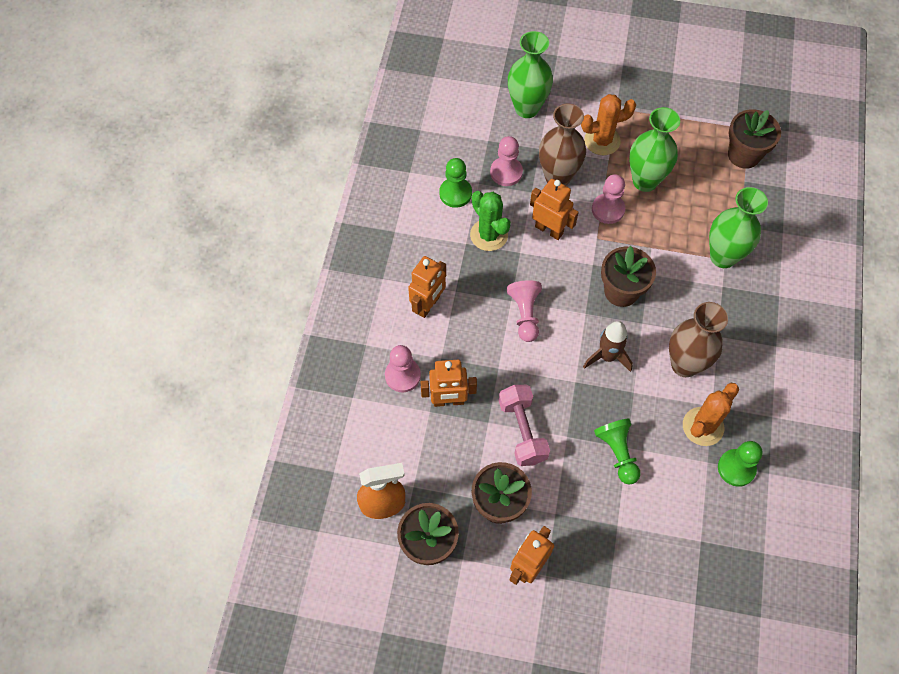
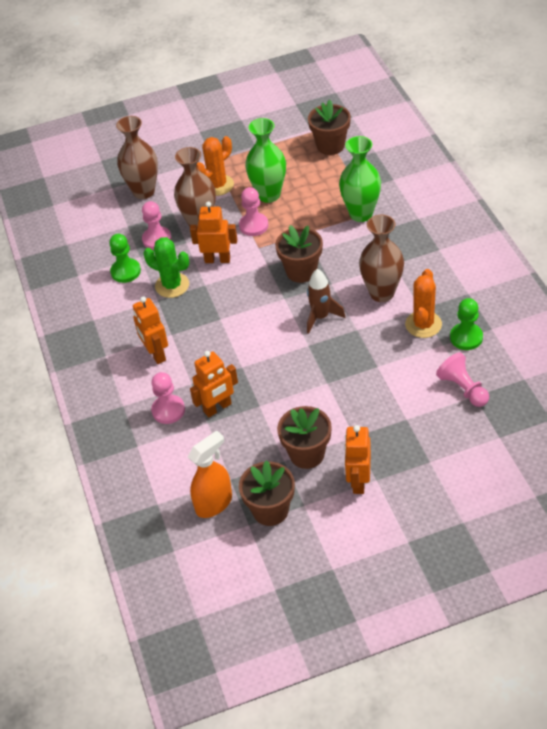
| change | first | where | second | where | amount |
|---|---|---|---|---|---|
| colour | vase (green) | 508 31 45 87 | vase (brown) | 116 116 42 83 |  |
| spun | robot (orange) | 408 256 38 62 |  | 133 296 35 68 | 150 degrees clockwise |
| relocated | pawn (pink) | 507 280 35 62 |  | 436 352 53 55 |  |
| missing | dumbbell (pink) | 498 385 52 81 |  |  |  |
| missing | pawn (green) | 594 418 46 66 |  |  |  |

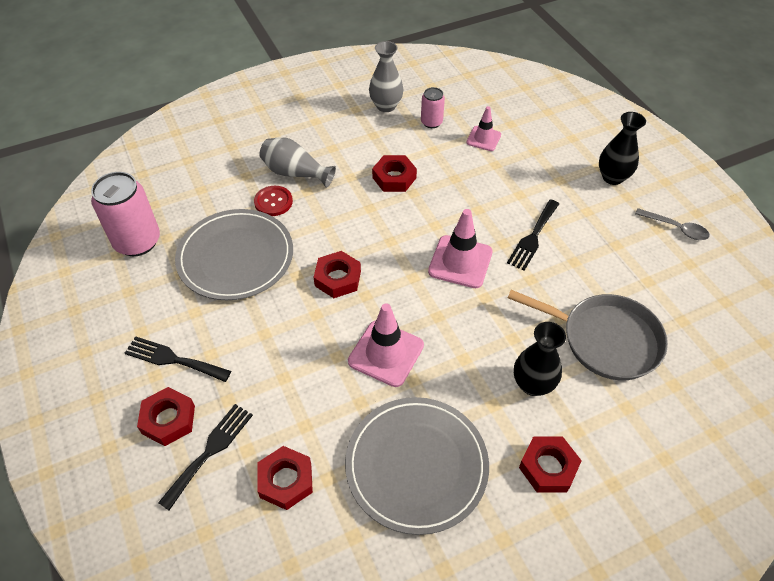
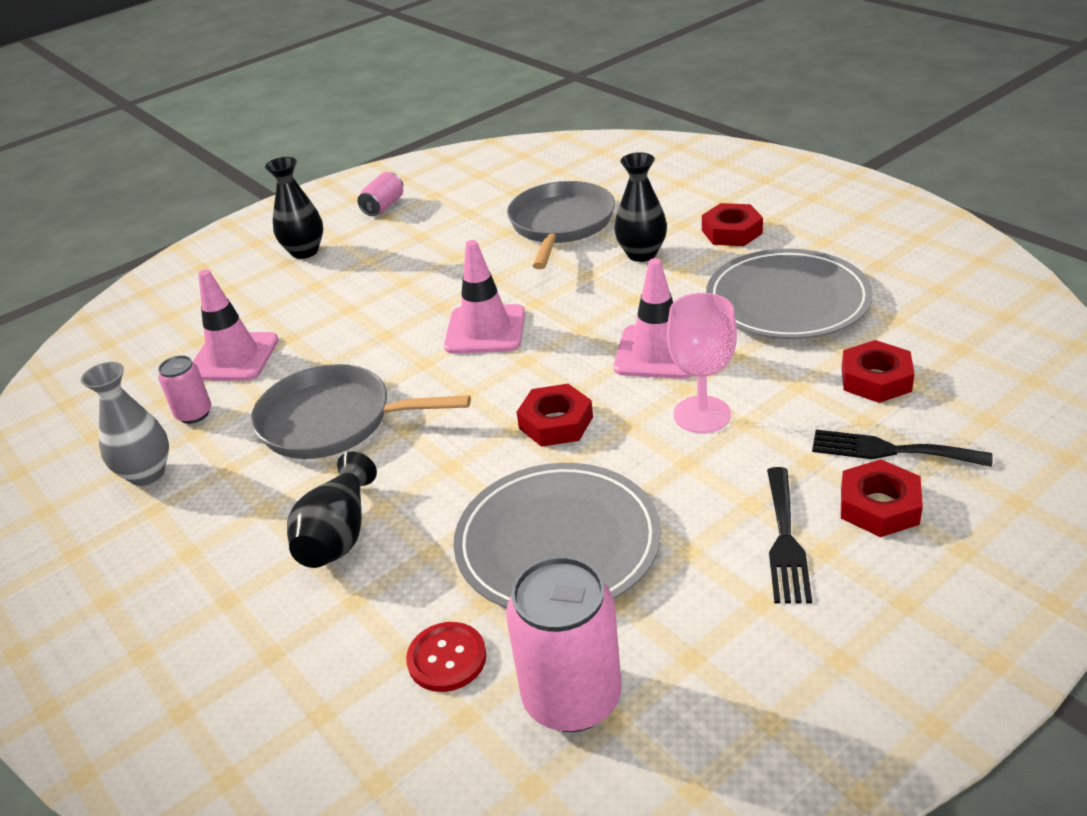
| change | first | where | second | where | amount |
|---|---|---|---|---|---|
| size | traffic cone (pink) | 466 106 35 45 |  | 193 269 86 112 | x1.63 |
| exchanged | nut (red) | 372 155 45 37 | pan (grey) | 251 364 220 95 |  |
| colour | vase (grey) | 259 137 77 51 | vase (black) | 287 452 90 116 |  |
| exchanged | spoon (grey) | 635 208 75 32 | can (pink) | 358 172 45 44 |  |
| relocated | button (red) | 254 186 39 30 |  | 406 622 81 70 |  |
| appeared |  |  | goblet (pink) | 667 293 70 140 |  |
| missing | fork (black) | 507 199 52 72 |  |  |  |

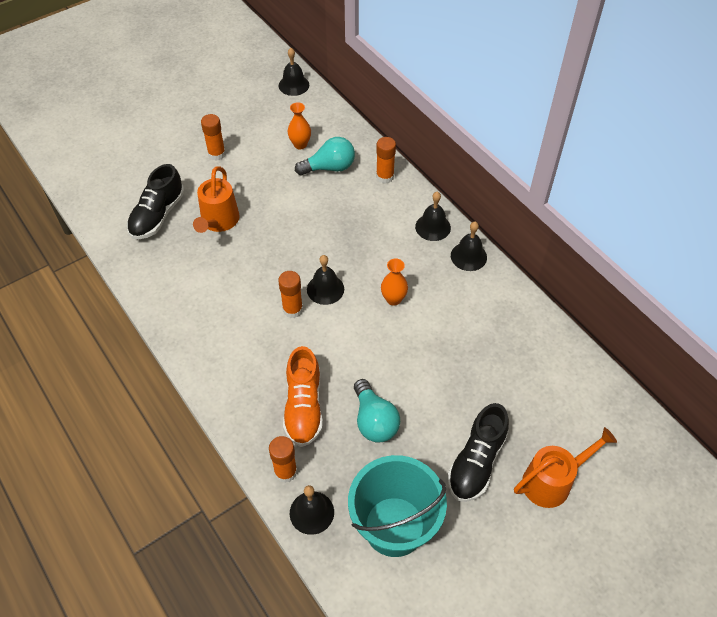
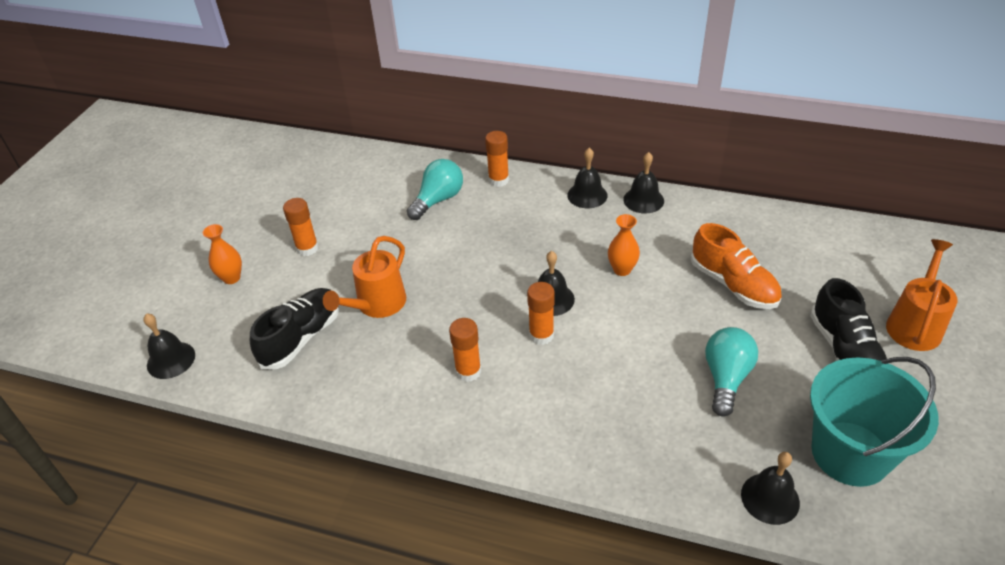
| change | first | where | second | where | amount |
|---|---|---|---|---|---|
| relocated | bell (black) | 279 48 30 48 |  | 143 313 52 66 |  |
| relocated | vase (orange) | 288 102 23 47 |  | 203 224 39 60 |  |
| spun | shoe (black) | 127 164 58 75 |  | 250 288 89 81 | 135 degrees counterclockwise |
| spun | watering can (orange) | 193 166 47 67 |  | 323 236 83 82 | 60 degrees clockwise |
| relocated | glue stick (orange) | 269 436 28 47 |  | 449 318 32 64 |  |
| relocated | shoe (orange) | 283 346 40 101 |  | 691 223 91 86 |  |
| spun | light bulb (turquoise) | 354 379 46 64 |  | 705 327 53 90 | 105 degrees counterclockwise |

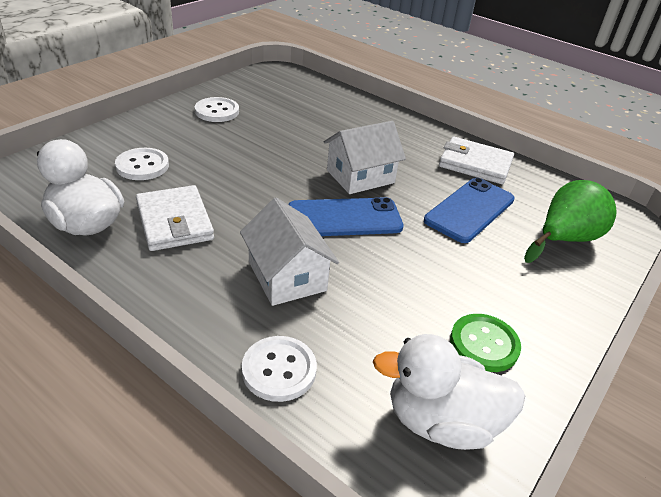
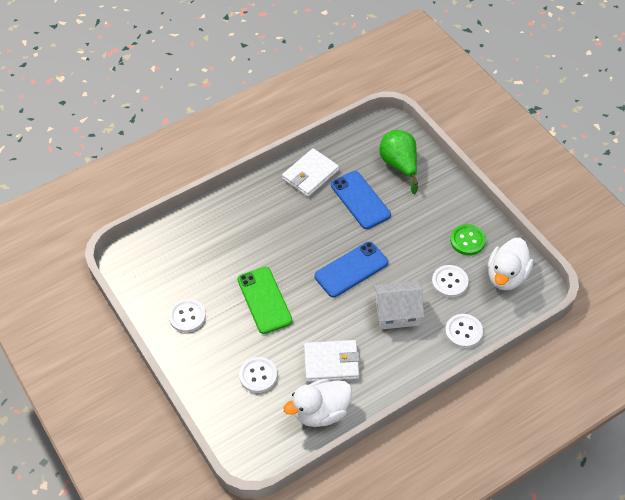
| change | first | where | second | where | amount |
|---|---|---|---|---|---|
| appeared |  |  | phone (green) | 238 267 54 67 |  |
| spun | phone (blue) | 288 197 116 39 |  | 314 241 74 56 | 45 degrees clockwise |
| appeared |  |  | button (white) | 432 265 36 33 |  |
| missing | house (white) | 324 121 82 73 |  |  |  |

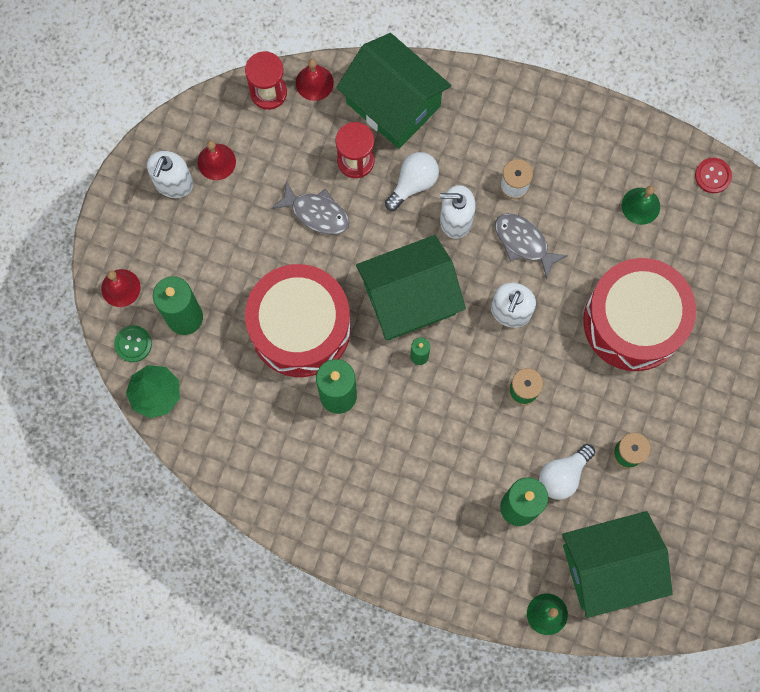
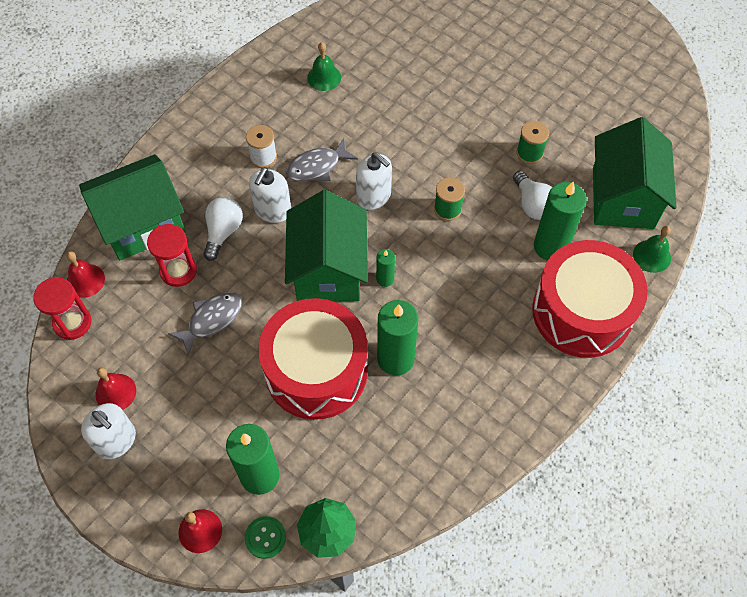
| change | first | where | second | where | amount |
|---|---|---|---|---|---|
| spun | light bulb (white) | 385 152 54 59 |  | 203 197 40 64 | 45 degrees clockwise |
| relocated | drum (red) | 583 258 113 113 |  | 532 240 116 118 |  |
| missing | button (red) | 695 158 37 35 |  |  |  |

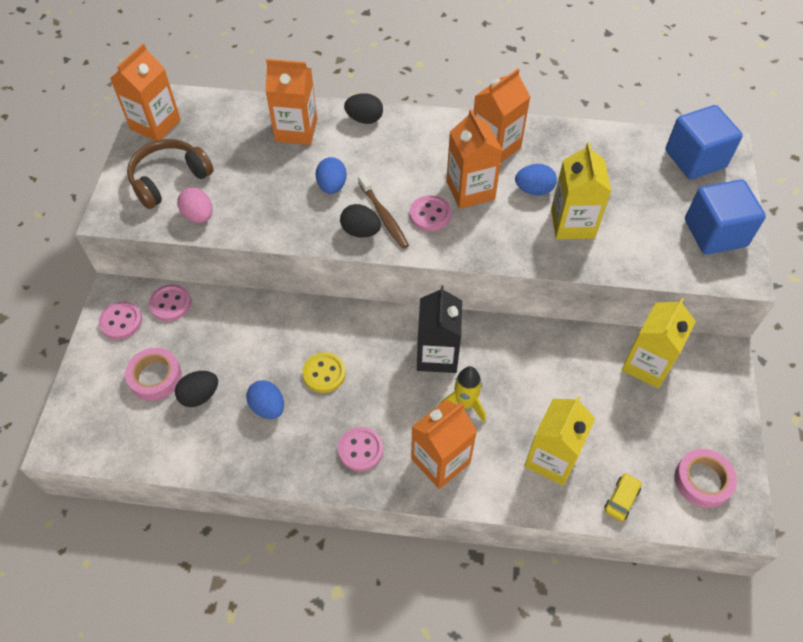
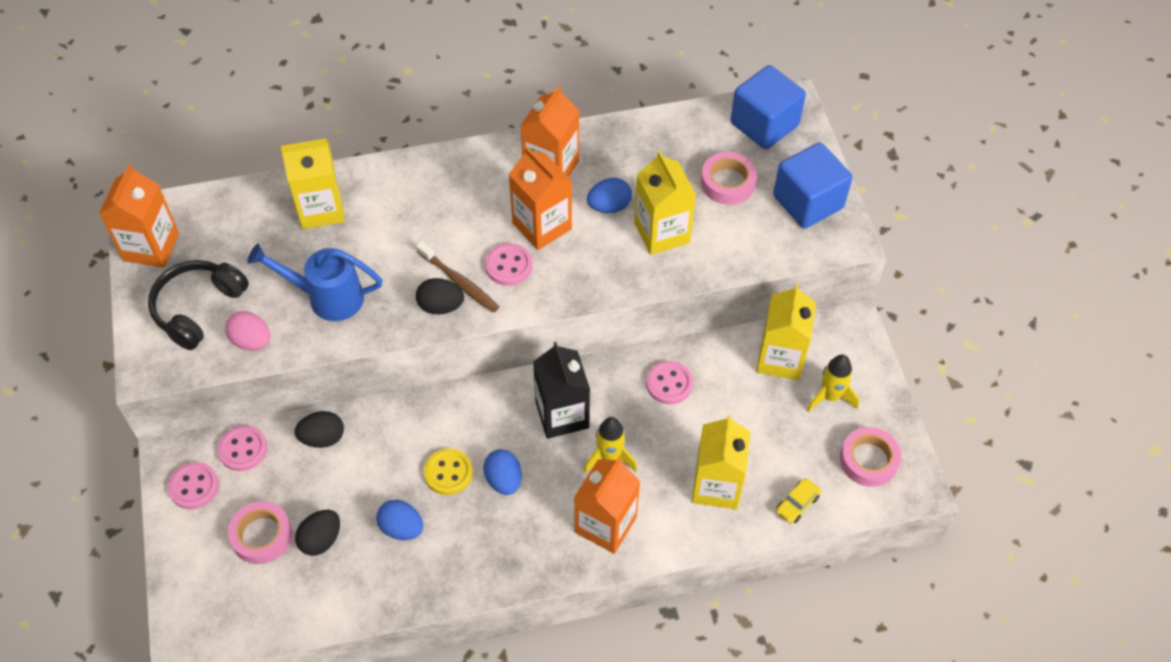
| change | first | where | second | where | amount |
|---|---|---|---|---|---|
| colour | headphones (brown) | 127 139 87 70 | headphones (black) | 148 260 101 90 |  |
| appeared |  |  | watering can (blue) | 247 243 135 78 |  |
| colour | carton (orange) | 265 59 52 86 | carton (yellow) | 281 139 64 90 |  |
| relocated | egg (black) | 344 93 39 31 |  | 294 411 50 37 |  |
| relocated | egg (blue) | 316 157 31 37 |  | 483 449 39 46 |  |
| relocated | button (pink) | 338 427 45 44 |  | 646 361 47 43 |  |
| appeared |  |  | tape (pink) | 701 152 56 53 |  |
| spun | car (yellow) | 604 473 38 48 |  | 776 478 45 46 | 150 degrees counterclockwise |
| appeared |  |  | rocket (yellow) | 807 355 52 57 |  |

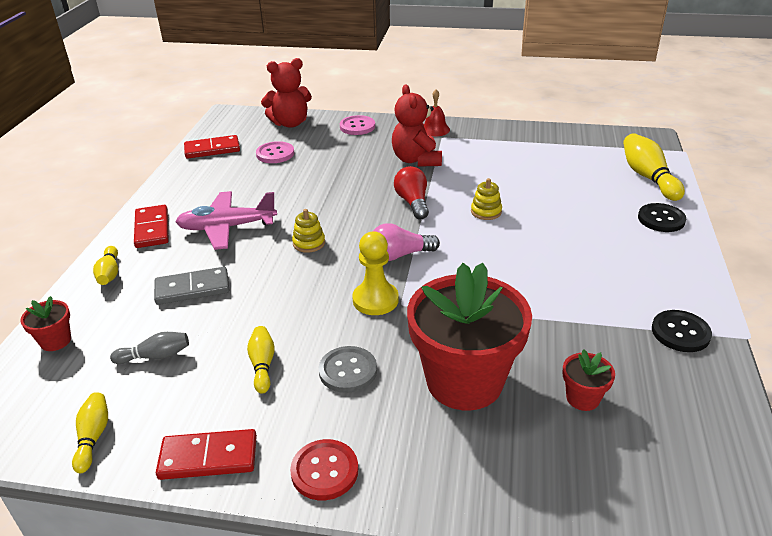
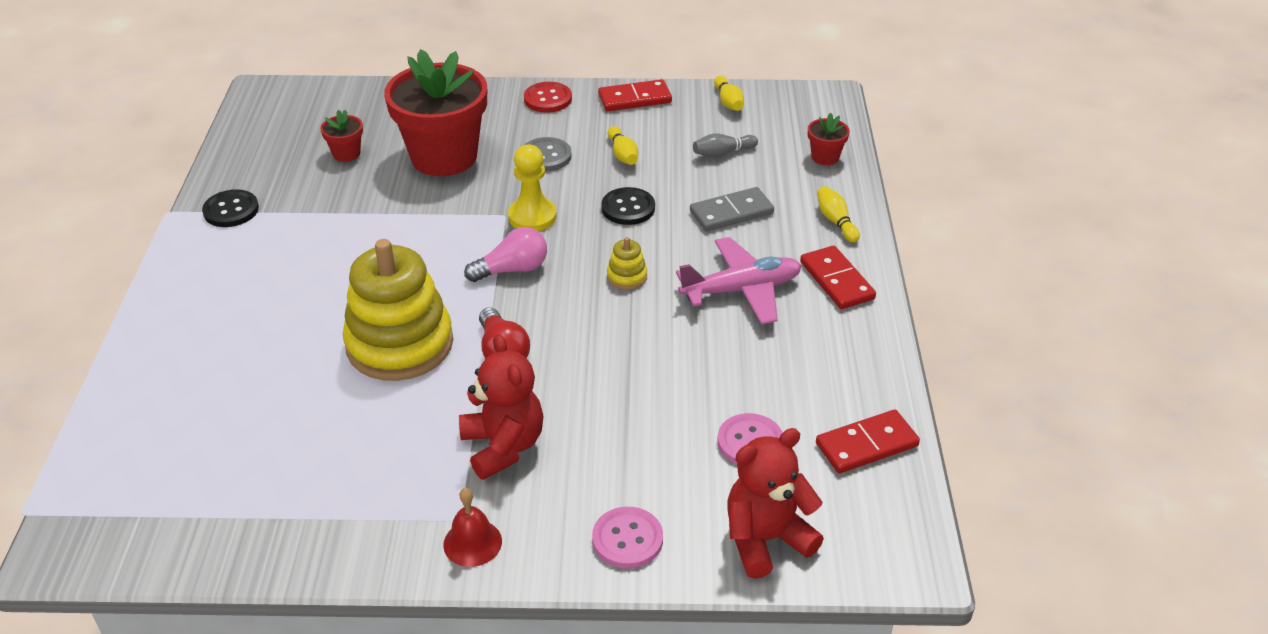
| change | first | where | second | where | amount |
|---|---|---|---|---|---|
| size | stacking toy (yellow) | 471 178 31 42 |  | 343 239 110 142 | x2.49 |
| relocated | button (black) | 638 203 48 29 |  | 601 187 54 38 |  |
| missing | bowling pin (yellow) | 623 133 62 68 |  |  |  |

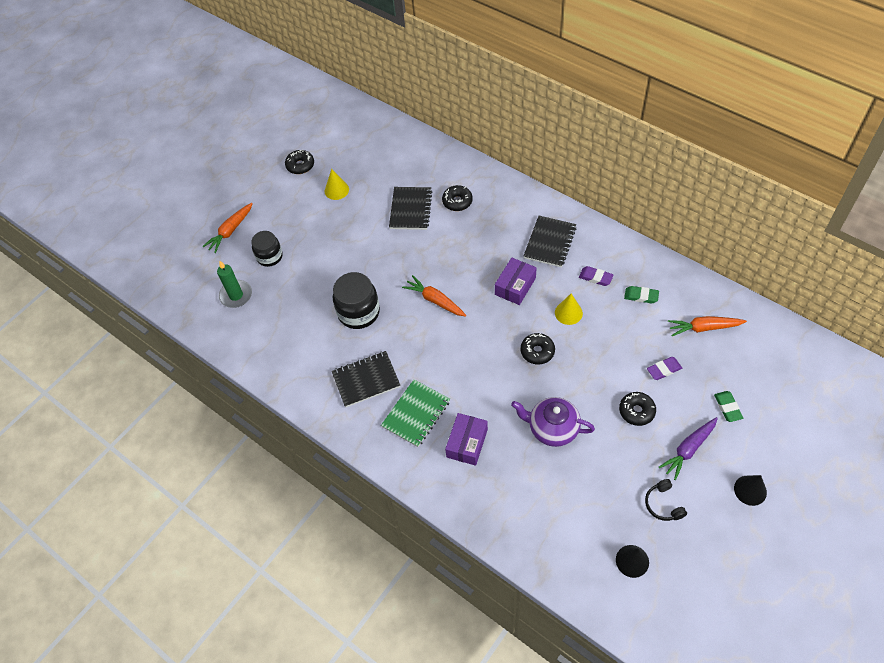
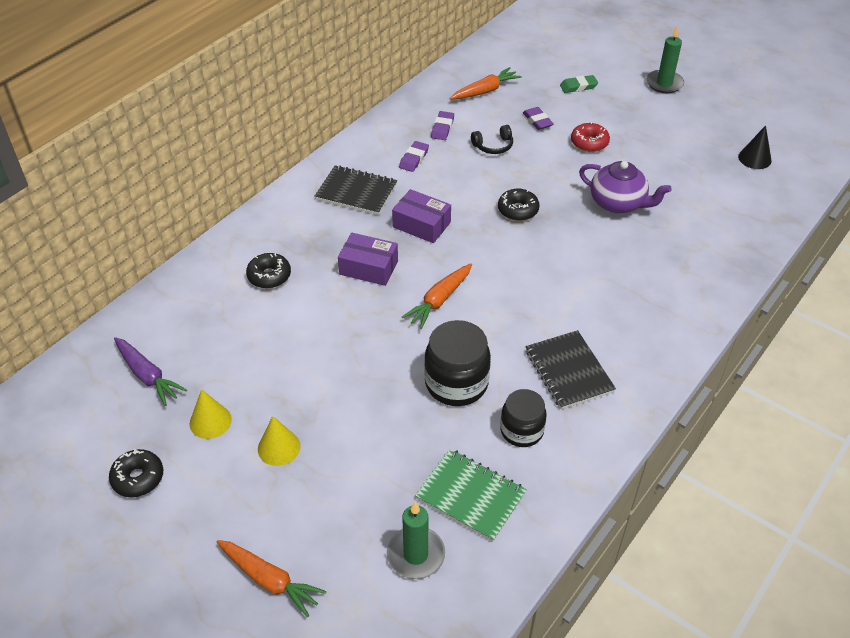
| change | first | where | second | where | amount |
|---|---|---|---|---|---|
| relocated | carrot (purple) | 659 417 59 63 |  | 114 337 73 69 |  |
| relocated | cone (yellow) | 555 294 28 31 |  | 258 416 42 50 |  |
| relocated | box (purple) | 445 413 43 53 |  | 338 233 60 53 |  |
| relocated | notebook (green) | 381 379 69 68 |  | 415 449 112 93 |  |
| colour | eraser (green) | 624 286 35 17 | eraser (purple) | 431 111 23 29 |  |
| spun | carrot (orange) | 668 316 79 20 |  | 450 67 72 33 | 120 degrees counterclockwise |
| relocated | headphones (black) | 645 479 42 42 |  | 471 125 42 29 |  |
| relocated | jar (black) | 251 231 32 36 |  | 500 389 47 58 |  |
| colour | donut (black) | 619 392 37 34 | donut (red) | 571 122 39 30 |  |
| spun | teapot (purple) | 511 397 84 50 |  | 579 161 93 52 | 75 degrees counterclockwise |
| exchanged | cone (black) | 734 475 33 31 | candle (green) | 646 26 38 67 |  |
| missing | notebook (black) | 389 187 43 43 |  |  |  |

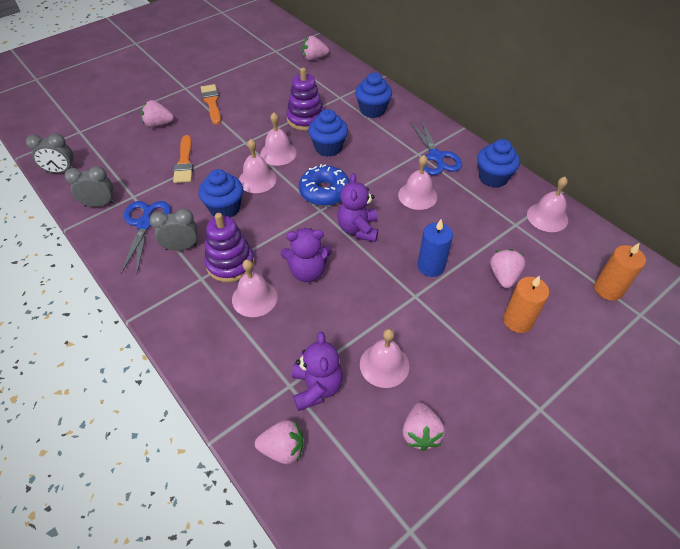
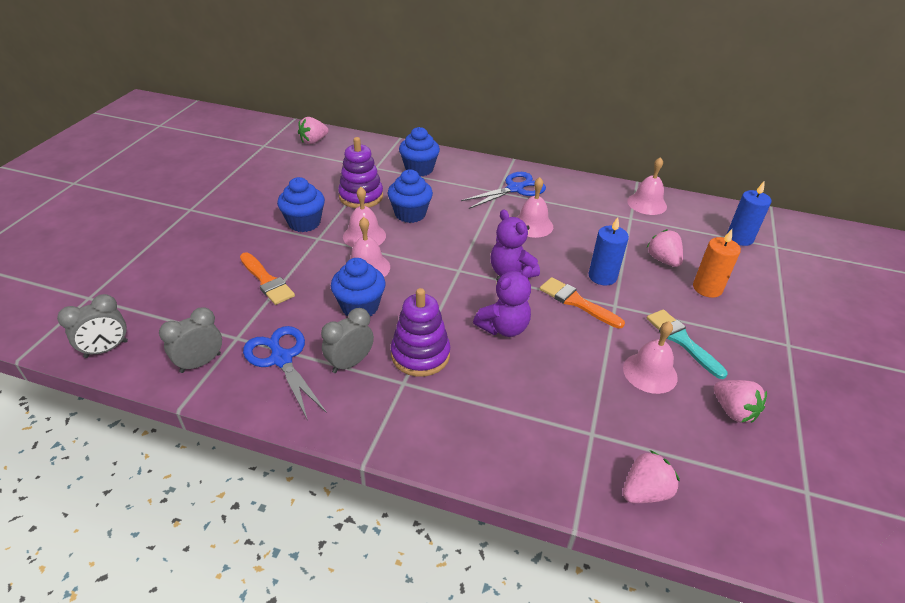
| change | first | where | second | where | amount |
|---|---|---|---|---|---|
| relocated | cupcake (blue) | 477 139 43 49 |  | 277 177 48 55 |  |
| spun | scissors (blue) | 410 120 52 55 |  | 461 172 85 37 | 75 degrees counterclockwise |
| relocated | brush (orange) | 201 84 20 41 |  | 540 277 85 52 |  |
| appeared |  |  | brush (turquoise) | 647 309 81 70 |  |
| colour | candle (orange) | 594 242 52 59 | candle (blue) | 727 182 45 64 |  |
| missing | strawberry (pink) | 141 100 33 27 |  |  |  |
| missing | bell (pink) | 232 259 46 58 |  |  |  |
| missing | teddy bear (purple) | 292 331 51 80 |  |  |  |
| missing | donut (blue) | 299 164 51 42 |  |  |  |

